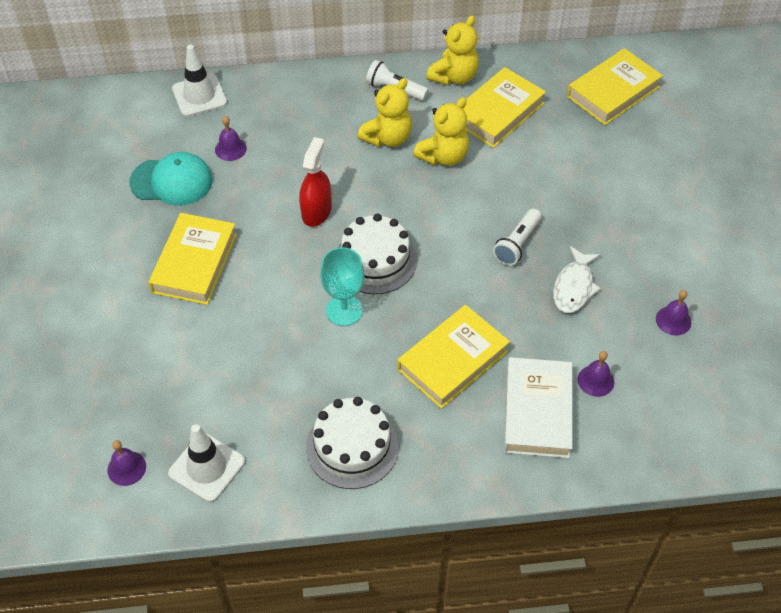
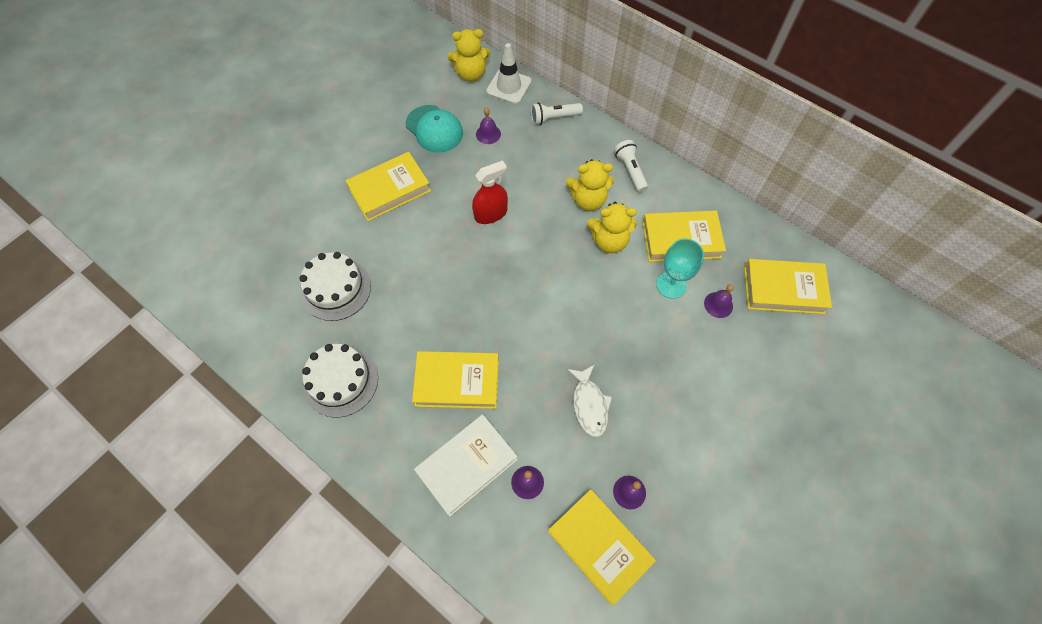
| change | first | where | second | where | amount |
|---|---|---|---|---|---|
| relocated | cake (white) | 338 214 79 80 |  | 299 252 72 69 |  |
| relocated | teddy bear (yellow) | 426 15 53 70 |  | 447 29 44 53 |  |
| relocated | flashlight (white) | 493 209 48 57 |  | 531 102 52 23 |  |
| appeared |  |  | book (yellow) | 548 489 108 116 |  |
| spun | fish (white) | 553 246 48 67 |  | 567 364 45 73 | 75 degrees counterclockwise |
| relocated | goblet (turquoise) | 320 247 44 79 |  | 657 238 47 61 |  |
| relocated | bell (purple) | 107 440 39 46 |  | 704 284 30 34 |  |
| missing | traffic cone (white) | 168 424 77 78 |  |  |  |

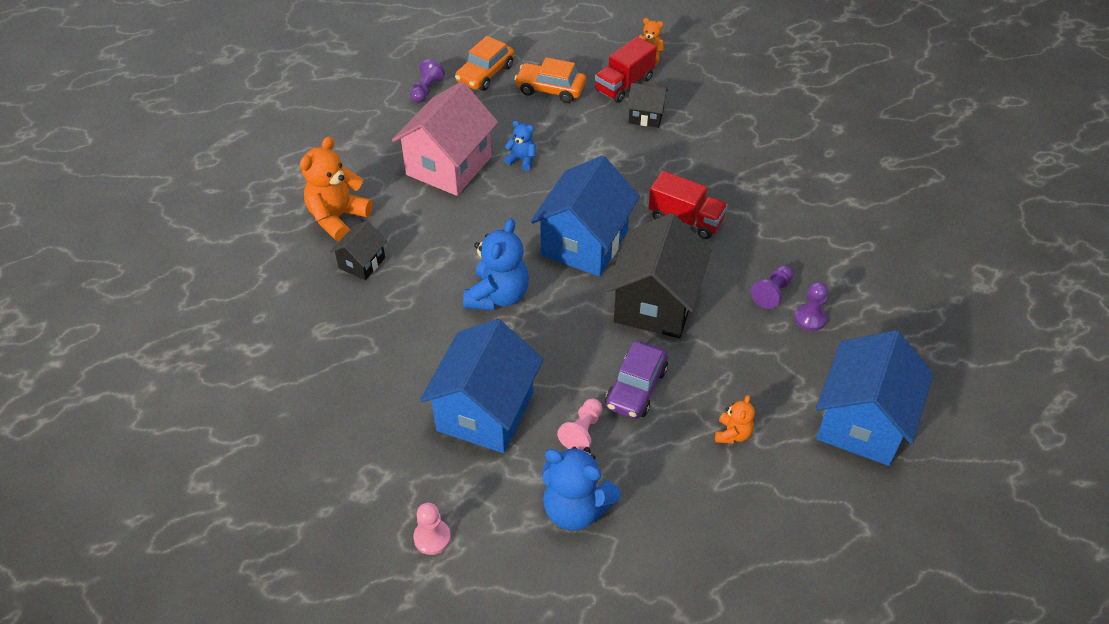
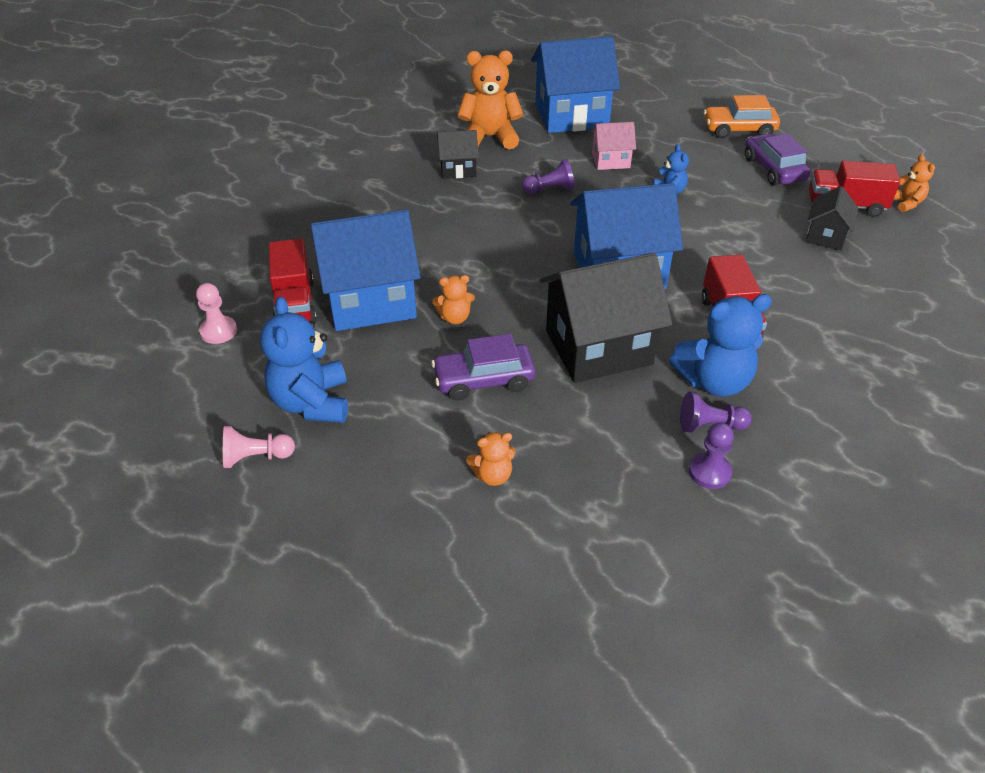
| change | first | where | second | where | amount |
|---|---|---|---|---|---|
| relocated | pawn (pink) | 557 399 46 51 |  | 223 426 72 42 |  |
| appeared |  |  | truck (red) | 269 239 48 84 |  |
| appeared |  |  | teddy bear (orange) | 432 275 43 49 |  |
| relocated | pawn (purple) | 410 59 35 44 |  | 522 159 53 35 |  |
| relocated | house (blue) | 816 330 118 136 |  | 531 36 89 97 |  |
| size | house (pink) | 392 81 106 115 |  | 591 122 45 48 | x0.50 |
| relocated | teddy bear (blue) | 463 218 66 93 |  | 669 294 103 103 |  |
| colour | car (orange) | 515 57 71 46 | car (purple) | 745 133 65 53 |  |
| spun | house (black) | 627 83 41 45 |  | 806 186 53 64 | 45 degrees clockwise |

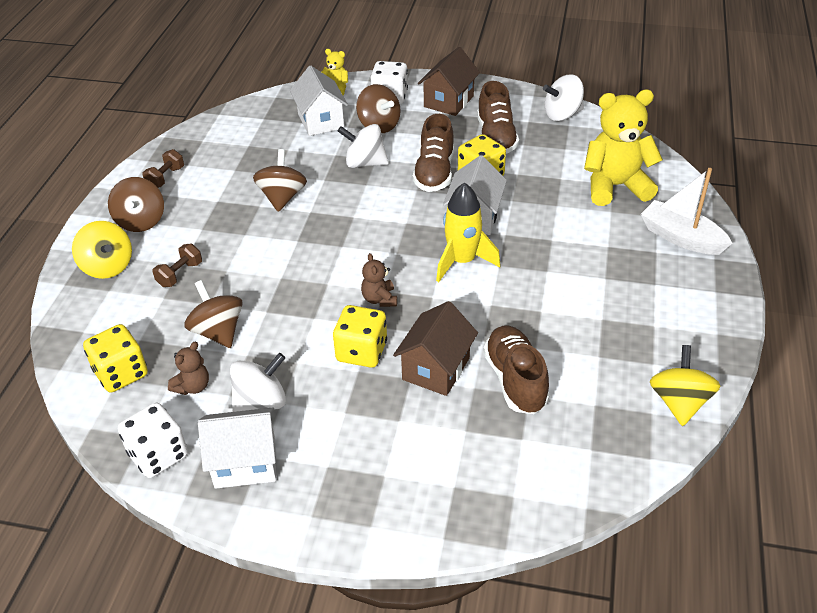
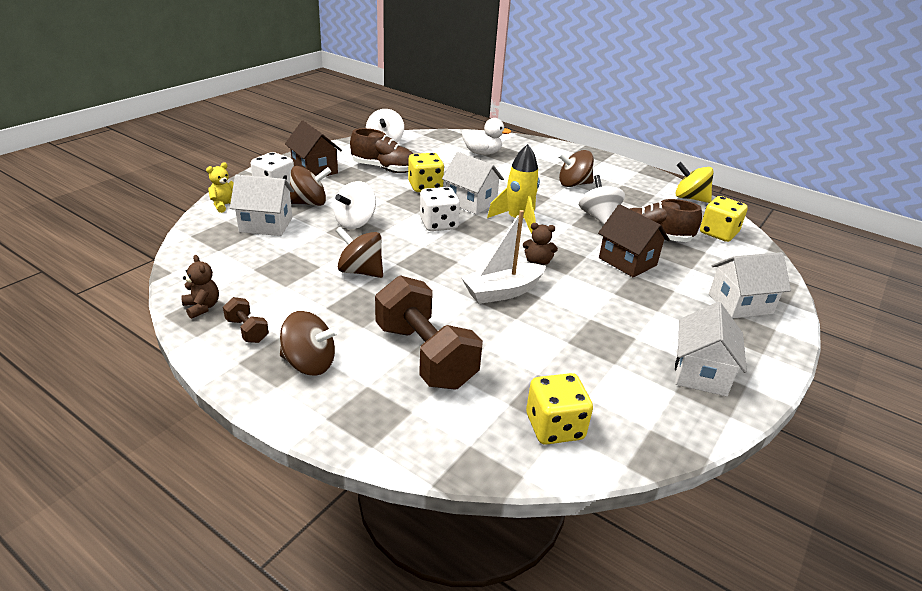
| change | first | where | second | where | amount |
|---|---|---|---|---|---|
| relocated | teddy bear (brown) | 168 342 41 53 |  | 181 255 38 64 |  |
| size | dumbbell (brown) | 152 243 50 44 |  | 375 275 108 114 | x2.27 |
| relocated | dice (white) | 118 403 70 75 |  | 420 187 40 44 |  |
| relocated | boat (white) | 641 168 91 87 |  | 461 210 85 94 |  |
| exchanged | teddy bear (yellow) | 584 90 79 116 | duck (white) | 462 118 49 37 |  |
| relocated | spinning top (brown) | 185 280 58 68 |  | 558 150 36 37 |  |
| relocated | spinning top (white) | 230 353 56 59 |  | 579 175 46 49 |  |
| relocated | dice (yellow) | 333 305 54 63 |  | 700 196 48 46 |  |
| appeared |  |  | house (white) | 709 252 82 66 |  |
| missing | spinning top (yellow) | 72 221 60 58 |  |  |  |
| missing | shoe (brown) | 413 114 41 78 |  |  |  |

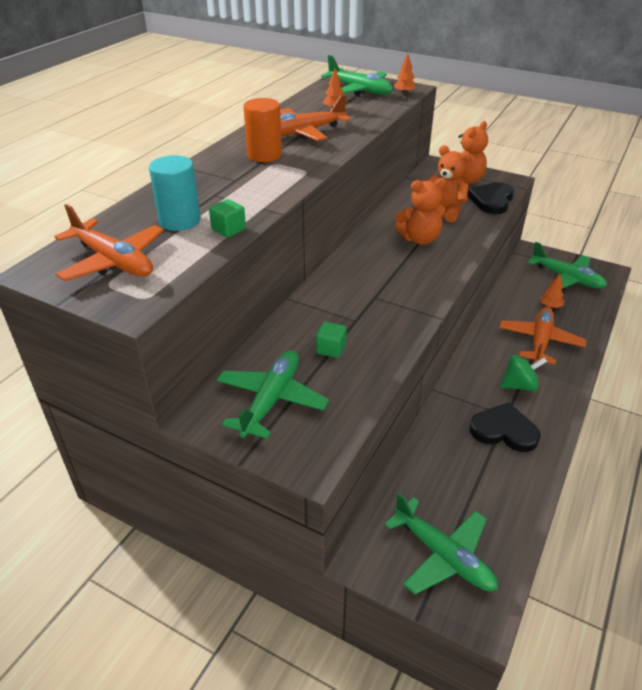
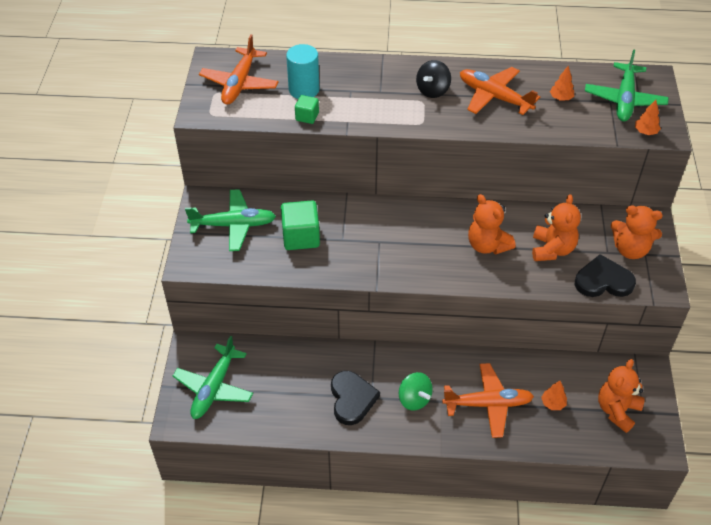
| change | first | where | second | where | amount |
|---|---|---|---|---|---|
| size | cube (green) | 316 322 31 36 |  | 281 201 39 49 | x1.82 |
| exchanged | cylinder (orange) | 243 98 39 64 | spinning top (black) | 416 60 35 38 |  |
| exchanged | plane (green) | 528 242 79 47 | teddy bear (orange) | 598 359 47 74 |  |

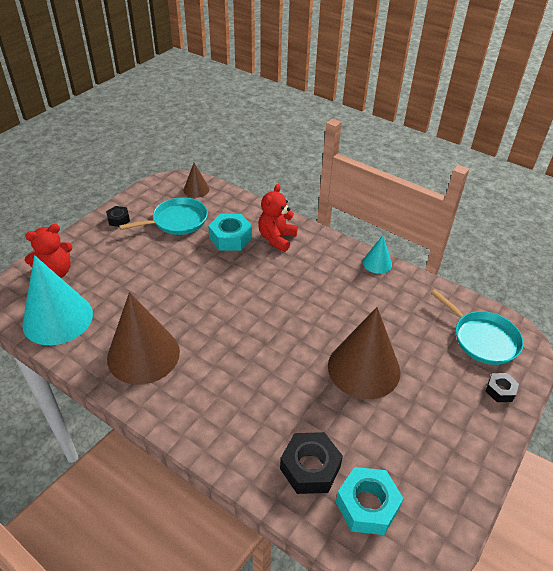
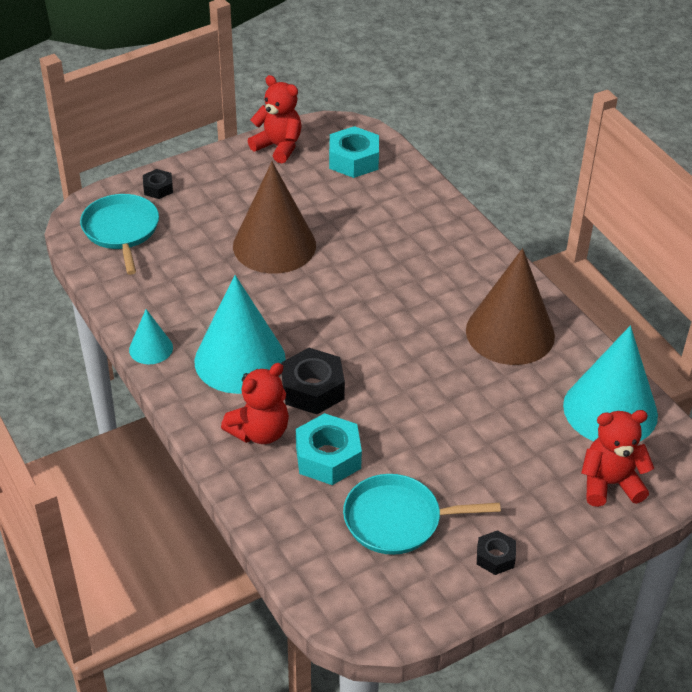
| change | first | where | second | where | amount |
|---|---|---|---|---|---|
| appeared |  |  | cone (turquoise) | 194 275 92 119 |  |
| appeared |  |  | teddy bear (red) | 248 75 54 89 |  |
| relocated | nut (black) | 280 432 63 62 |  | 282 348 63 66 |  |
| missing | cone (brown) | 184 163 26 35 |  |  |  |

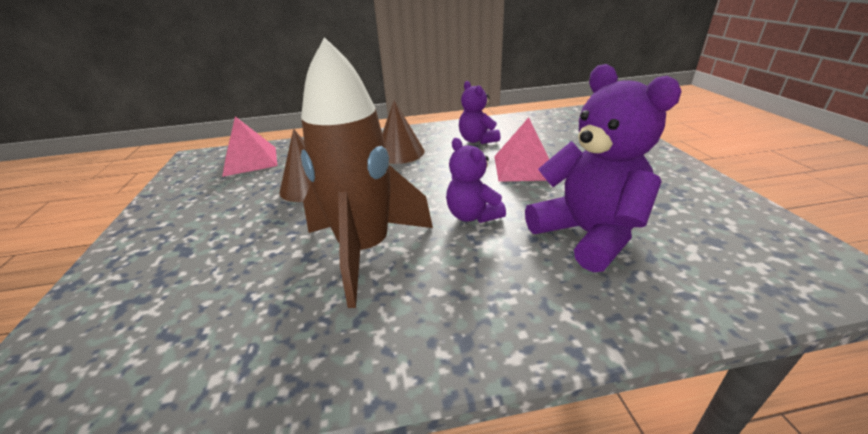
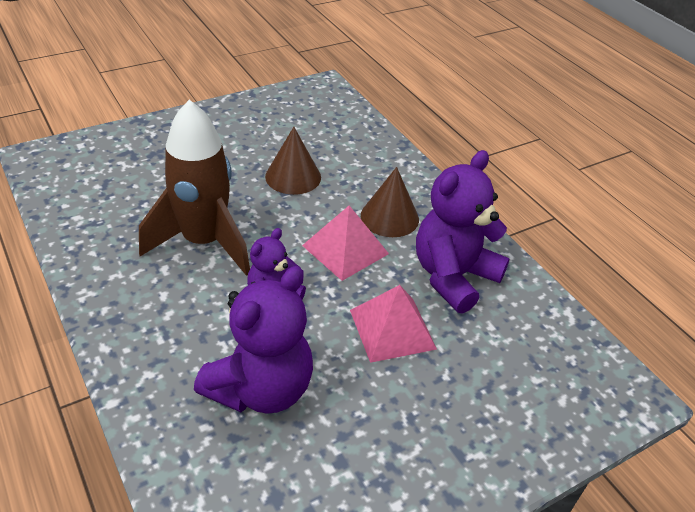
| change | first | where | second | where | amount |
|---|---|---|---|---|---|
| relocated | pyramid (pink) | 222 116 55 61 |  | 302 206 87 75 |  |
| size | teddy bear (purple) | 459 81 41 63 |  | 416 150 94 164 | x1.76 |

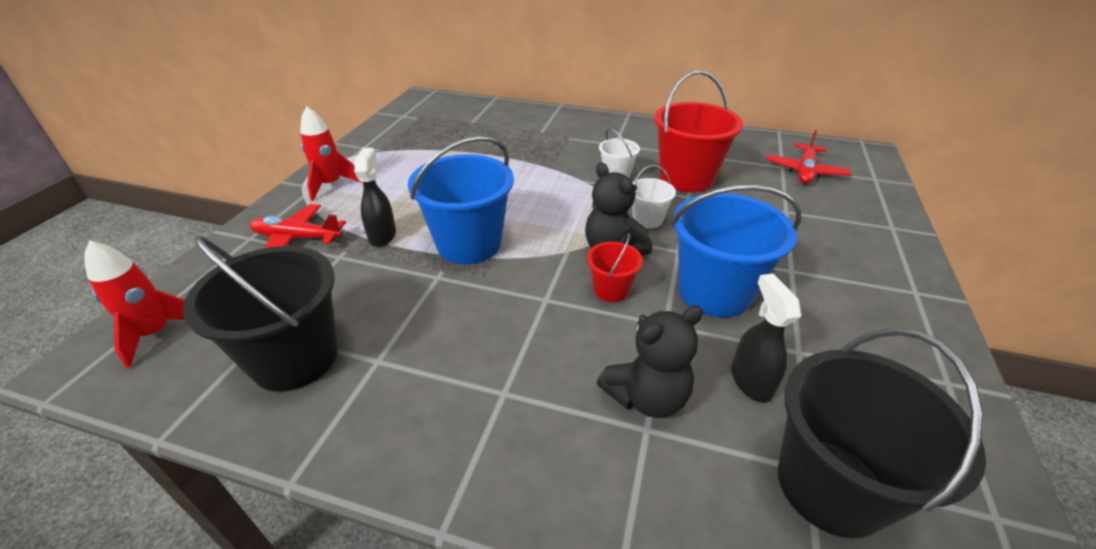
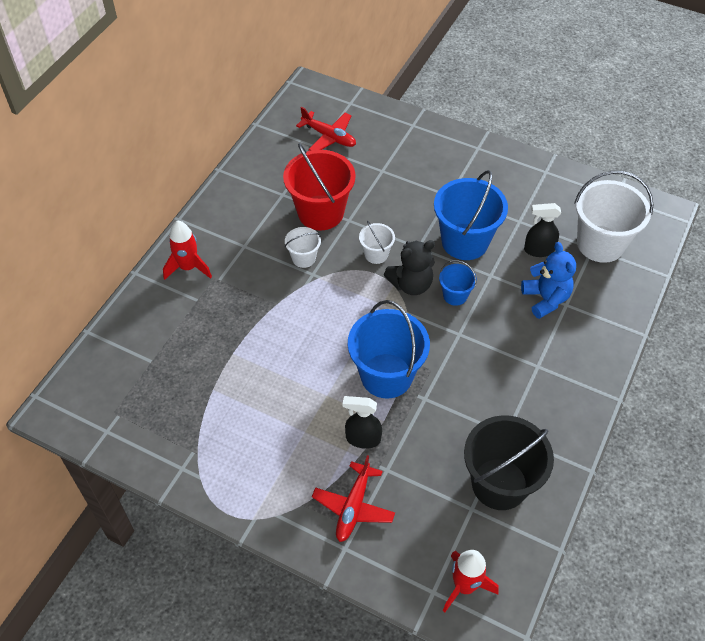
| change | first | where | second | where | amount |
|---|---|---|---|---|---|
| relocated | rocket (red) | 300 106 61 95 |  | 163 220 49 60 |  |
| colour | bucket (red) | 587 233 56 69 | bucket (blue) | 439 260 38 46 |  |
| colour | teddy bear (black) | 597 305 106 113 | teddy bear (blue) | 521 242 55 77 |  |
| colour | bucket (black) | 778 328 208 210 | bucket (white) | 574 171 79 92 |  |

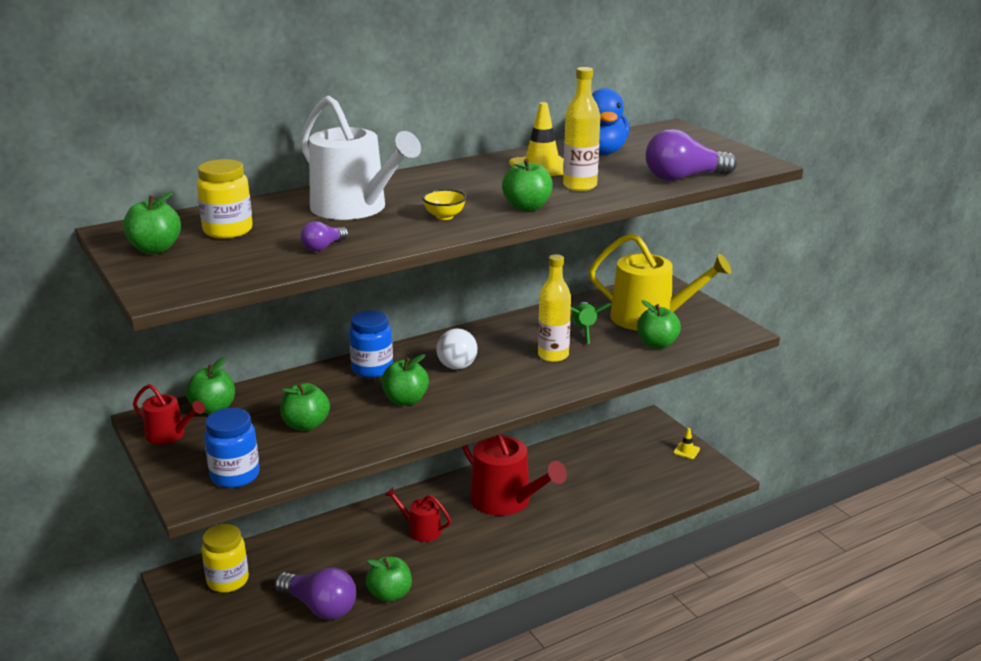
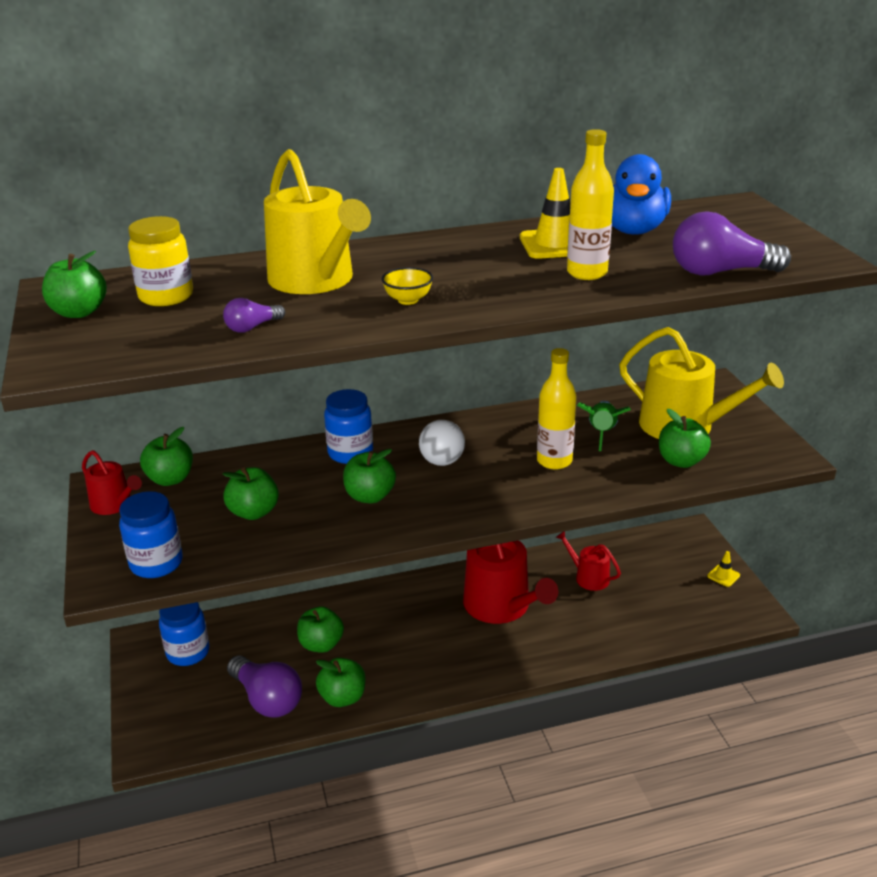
| change | first | where | second | where | amount |
|---|---|---|---|---|---|
| colour | jar (yellow) | 201 524 48 69 | jar (blue) | 159 602 50 64 |  |
| colour | watering can (white) | 300 96 121 124 | watering can (yellow) | 264 149 107 145 |  |
| relocated | apple (green) | 502 159 51 52 |  | 297 606 47 47 |  |
| relocated | watering can (red) | 385 487 66 55 |  | 556 531 65 60 |  |

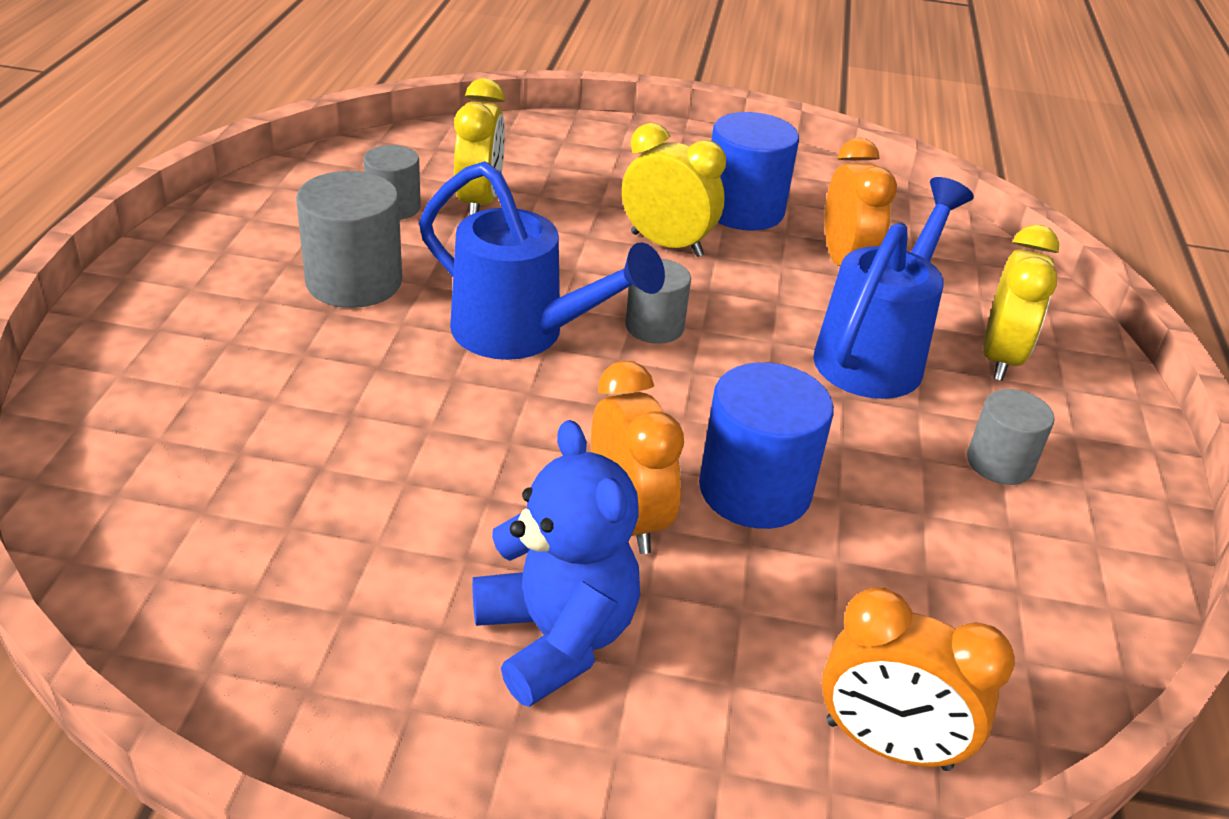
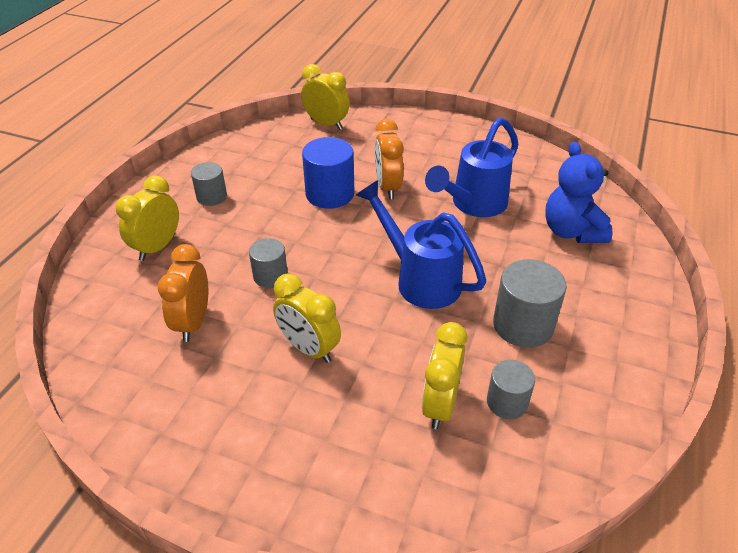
| change | first | where | second | where | amount |
|---|---|---|---|---|---|
| relocated | cylinder (grey) | 625 259 66 85 |  | 249 238 39 50 |  |
| colour | clock (orange) | 822 587 193 184 | clock (yellow) | 301 64 48 66 |  |
| relocated | watering can (blue) | 813 177 161 222 |  | 425 117 94 100 |  |
| relocated | teddy bear (blue) | 472 420 168 287 |  | 545 142 68 101 |  |
| missing | cylinder (blue) | 711 112 88 119 |  |  |  |

